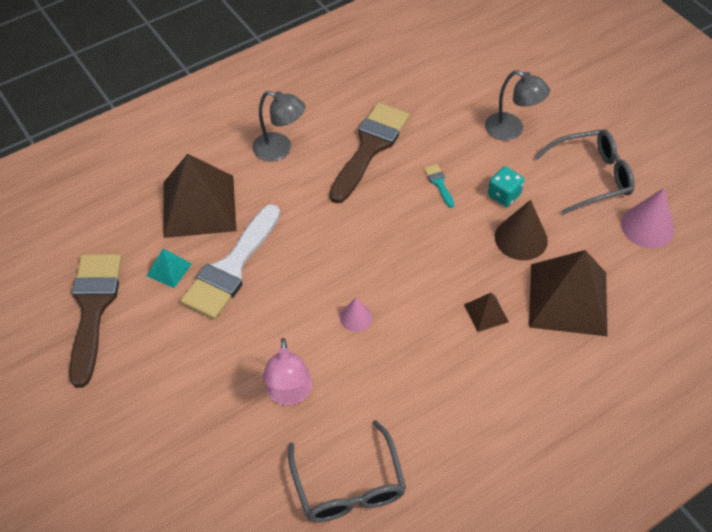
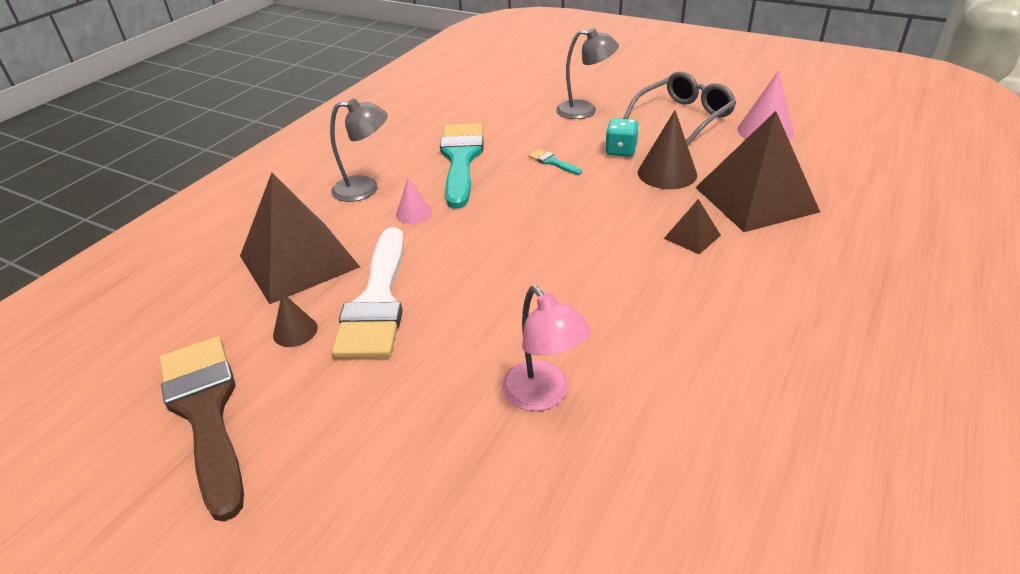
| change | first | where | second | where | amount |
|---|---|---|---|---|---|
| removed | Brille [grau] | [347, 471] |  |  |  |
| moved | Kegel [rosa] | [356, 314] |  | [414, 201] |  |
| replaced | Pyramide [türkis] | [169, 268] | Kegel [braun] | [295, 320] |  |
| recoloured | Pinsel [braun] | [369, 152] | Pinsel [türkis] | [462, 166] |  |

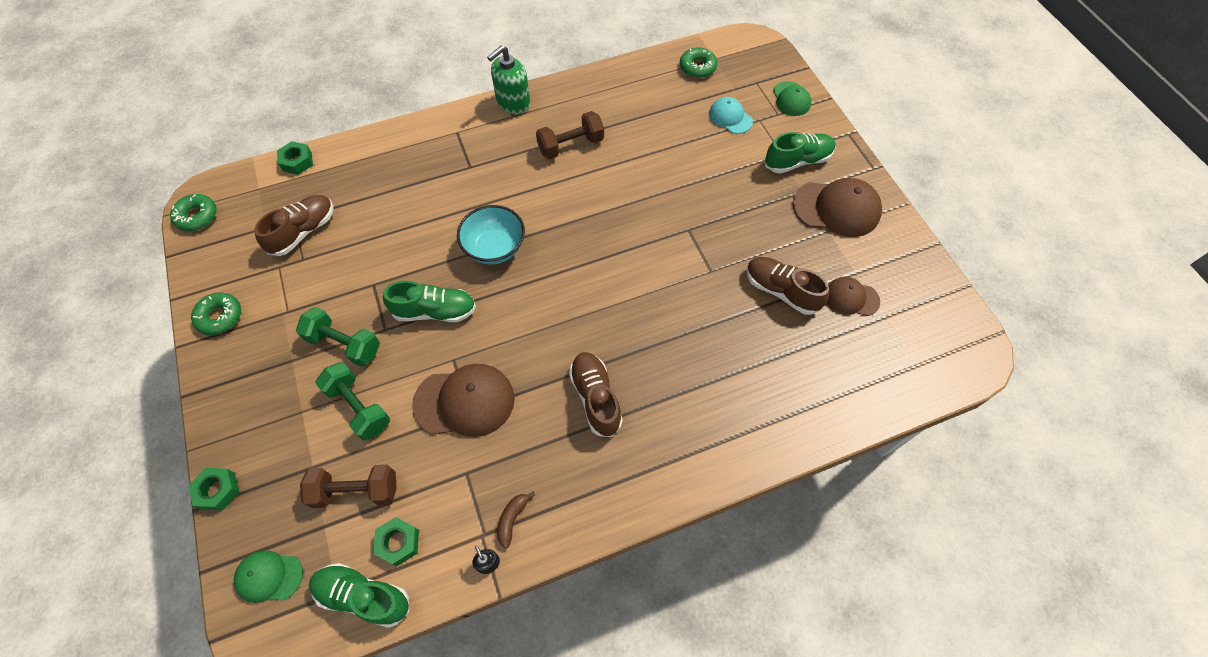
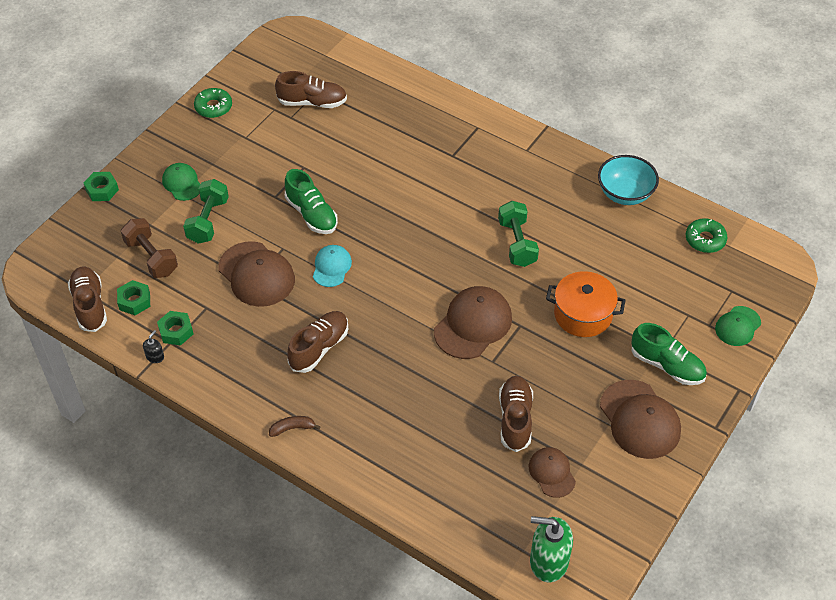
| change | first | where | second | where | amount |
|---|---|---|---|---|---|
| removed | Donut [grün] | [193, 212] |  |  |  |
| removed | Hantel [braun] | [570, 135] |  |  |  |
| added |  |  | Kappe [braun] | [473, 322] |  |
| added |  |  | Kochtopf [orange] | [586, 304] |  |
| moved | Kappe [grün] | [268, 577] |  | [181, 182] |  |
| moved | Sechskantmutter [grün] | [295, 158] |  | [175, 328] |  |
| moved | Hantel [grün] | [338, 337] |  | [518, 234] |  |
| moved | Schüssel [türkis] | [491, 234] |  | [628, 180] |  |
| moved | Seifenspender [grün] | [508, 79] |  | [551, 549] |  |
| moved | Banane [braun] | [516, 520] |  | [295, 426] |  |
| moved | Kappe [türkis] | [731, 115] |  | [332, 266] |  |
| recoloured | Schuh [grün] | [359, 595] | Schuh [braun] | [87, 299] |  |

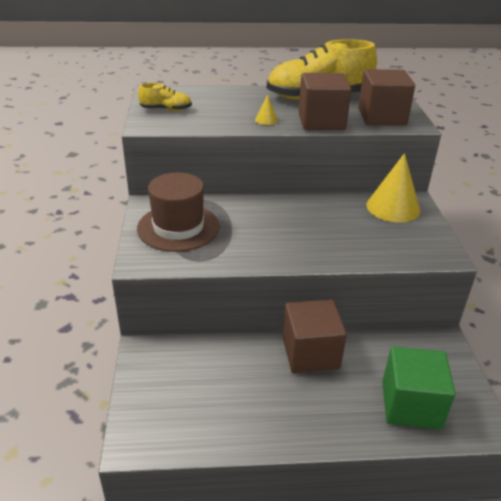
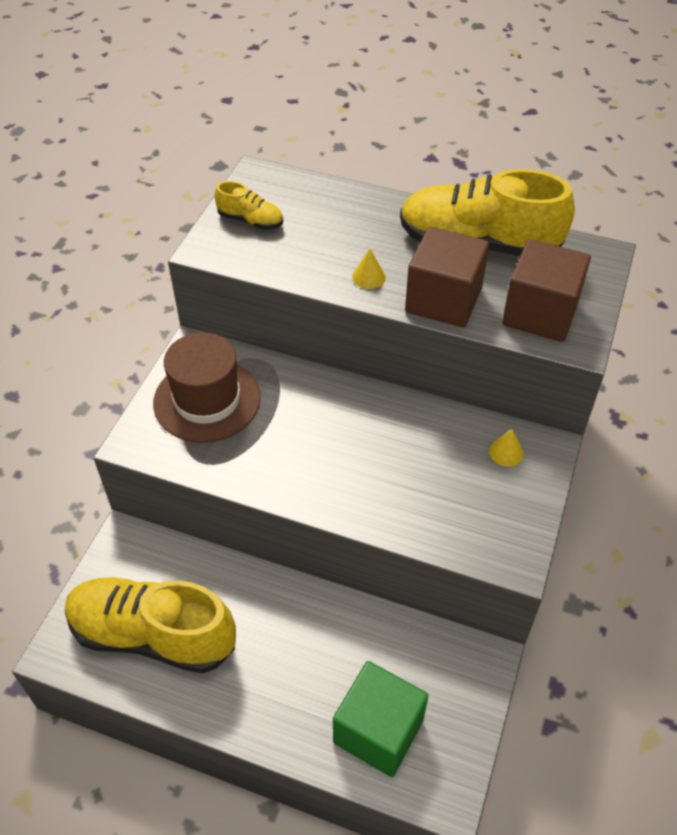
| change | first | where | second | where | amount |
|---|---|---|---|---|---|
| removed | Kubus [braun] | [315, 336] |  |  |  |
| added |  |  | Schuh [gelb] | [150, 625] |  |
| resized | Kegel [gelb] | [393, 188] |  | [506, 448] | x0.44 |

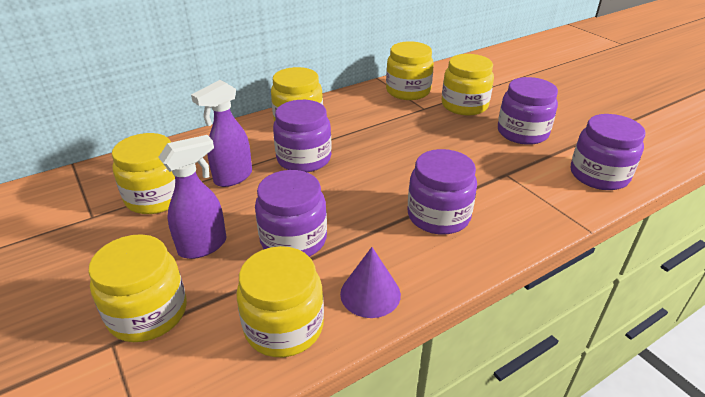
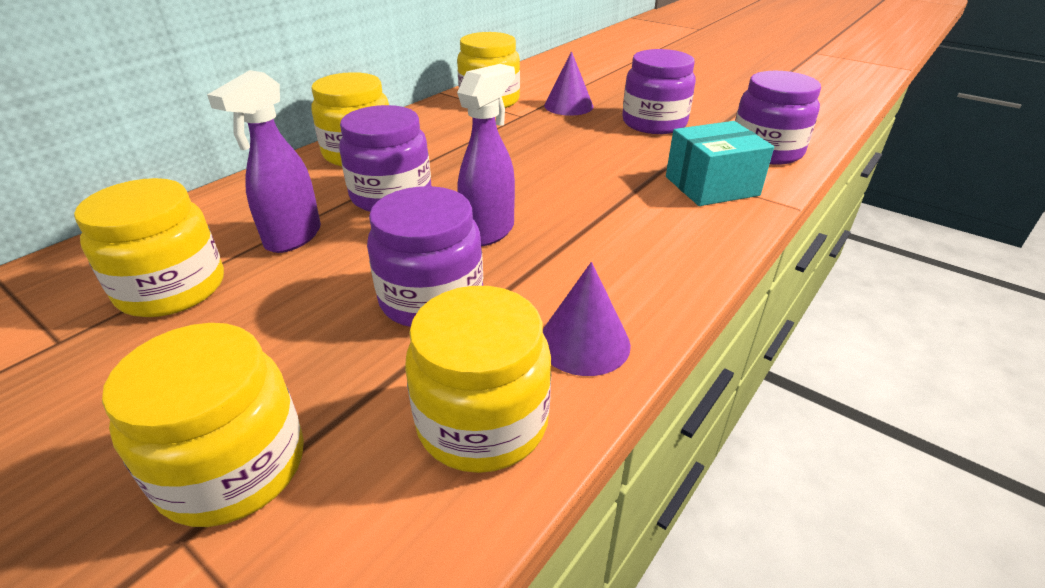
| change | first | where | second | where | amount |
|---|---|---|---|---|---|
| removed | Einmachglas [lila] | [442, 192] |  |  |  |
| added |  |  | Schachtel [türkis] | [720, 163] |  |
| moved | Sprühflasche [lila] | [192, 197] |  | [486, 155] |  |
| replaced | Einmachglas [gelb] | [468, 85] | Kegel [lila] | [568, 83] |  |

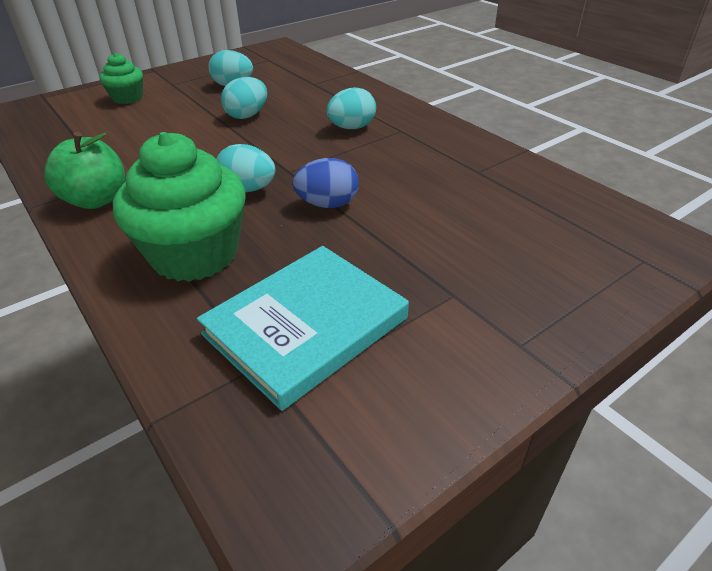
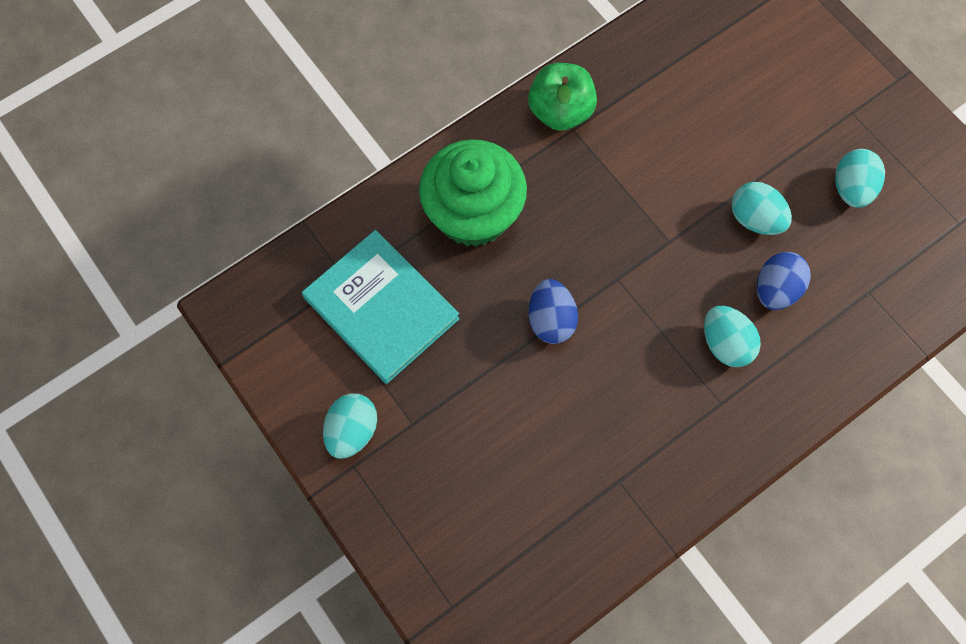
| change | first | where | second | where | amount |
|---|---|---|---|---|---|
| removed | Muffin [grün] | [121, 78] |  |  |  |
| added |  |  | Ei [blau] | [784, 281] |  |
| moved | Ei [türkis] | [246, 168] |  | [350, 426] |  |

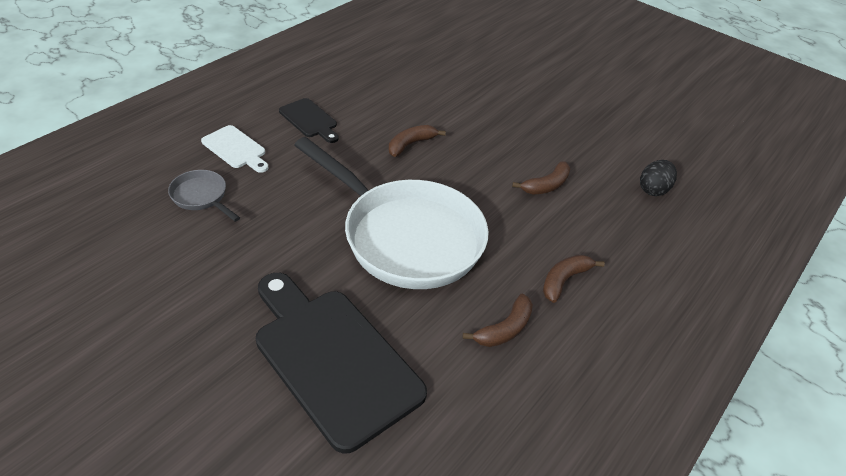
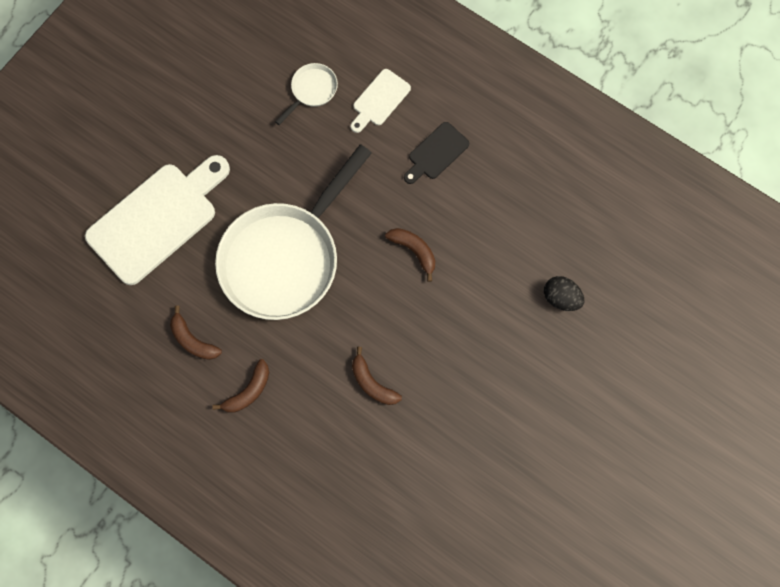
| change | first | where | second | where | amount |
|---|---|---|---|---|---|
| moved | Ei [schwarz] | [658, 178] |  | [564, 293] |  |
| recoloured | Pfanne [grau] | [204, 196] | Pfanne [weiß] | [306, 94] |  |
| recoloured | Schneidebrett [schwarz] | [341, 363] | Schneidebrett [weiß] | [157, 220] |  |
| turned | Banane [braun] | [574, 279] |  | [240, 386] | 90 degrees clockwise |

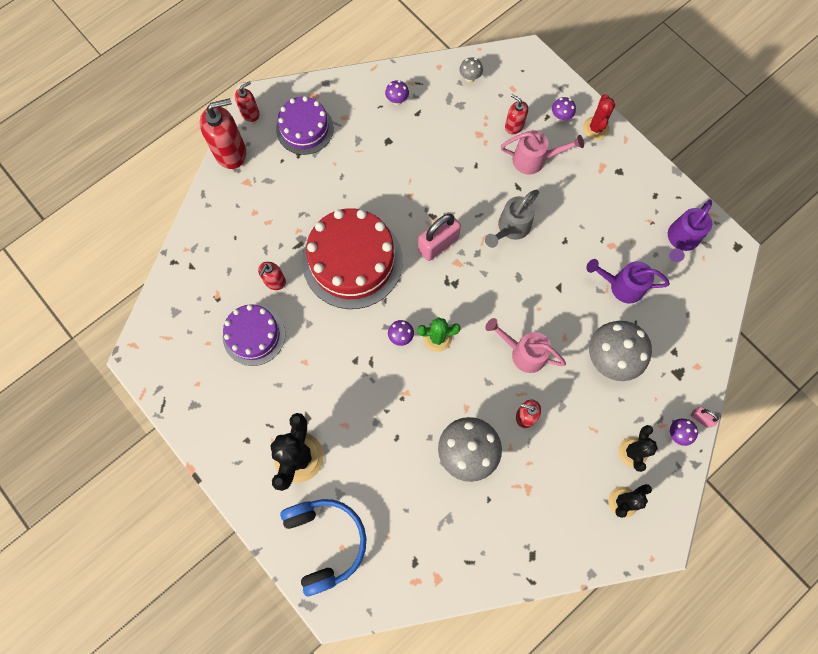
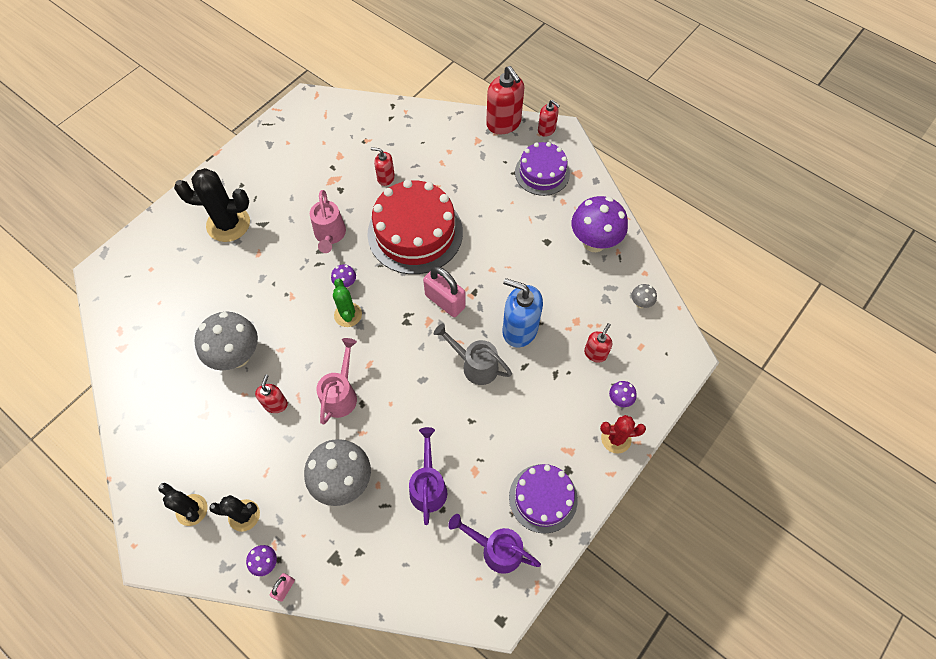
| change | first | where | second | where | amount |
|---|---|---|---|---|---|
| removed | Kopfhörer [blau] | [323, 547] |  |  |  |
| added |  |  | Seifenspender [blau] | [522, 312] |  |
| moved | Kuchen [lila] | [254, 335] |  | [543, 499] |  |
| moved | Gießkanne [rosa] | [542, 152] |  | [328, 221] |  |
| resized | Pilz [lila] | [397, 92] |  | [600, 224] | x2.27 |

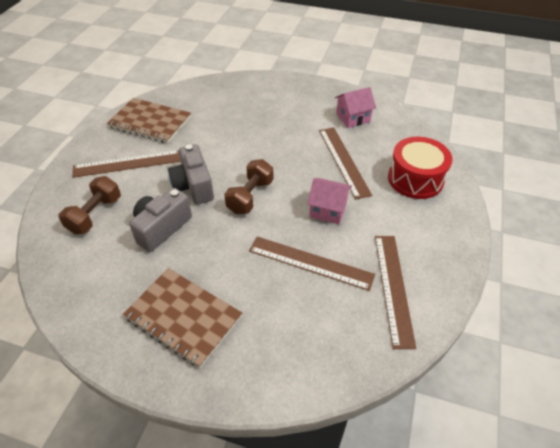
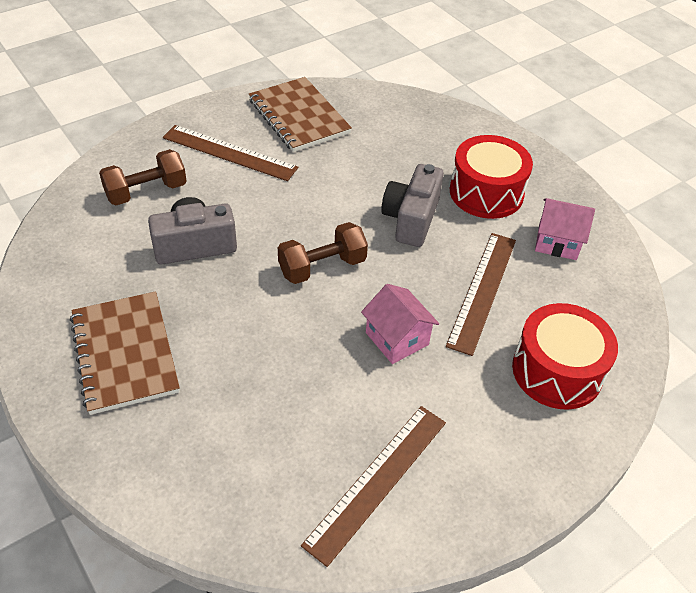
| change | first | where | second | where | amount |
|---|---|---|---|---|---|
| removed | Lineal [braun] | [312, 263] |  |  |  |
| added |  |  | Trommel [rot] | [491, 177] |  |
| moved | Kamera [grau] | [191, 174] |  | [412, 205] |  |

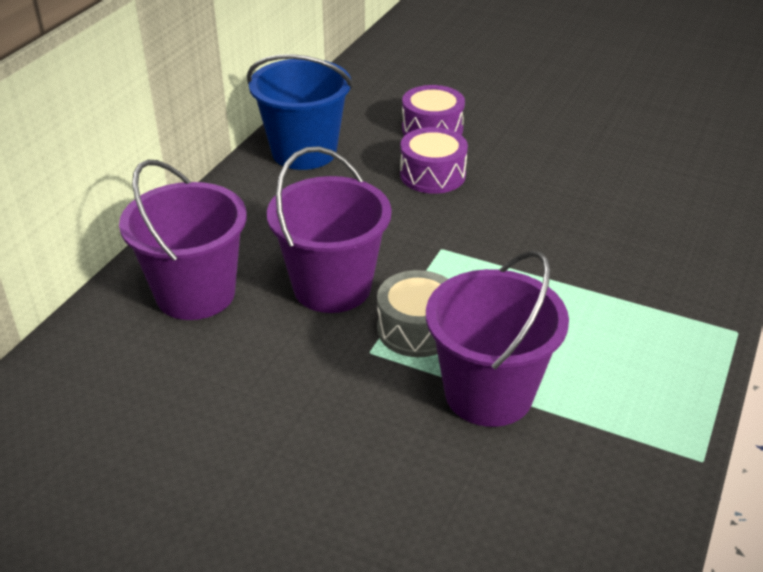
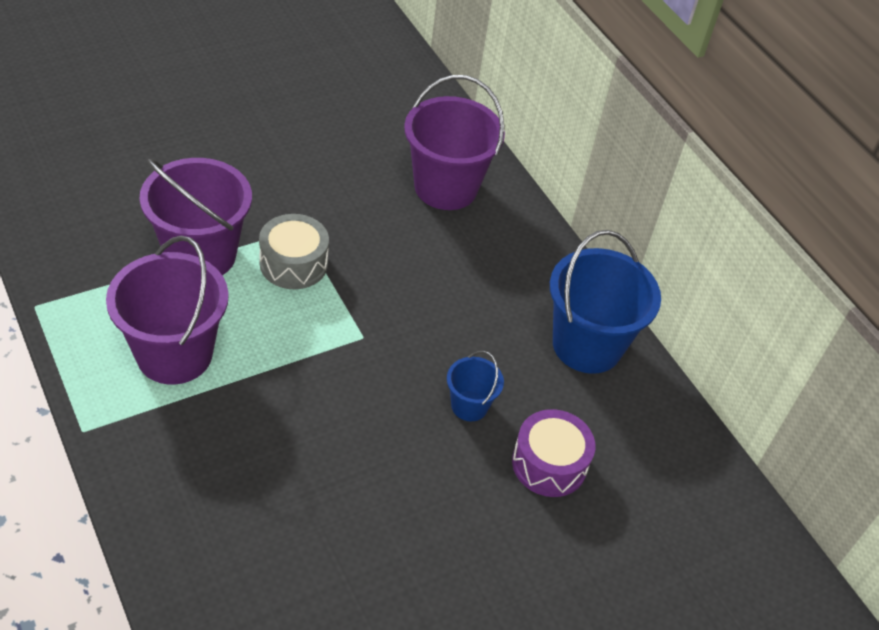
| change | first | where | second | where | amount |
|---|---|---|---|---|---|
| moved | Eimer [lila] | [329, 229] |  | [167, 310] |  |
| replaced | Trommel [lila] | [434, 160] | Eimer [blau] | [475, 386] |  |

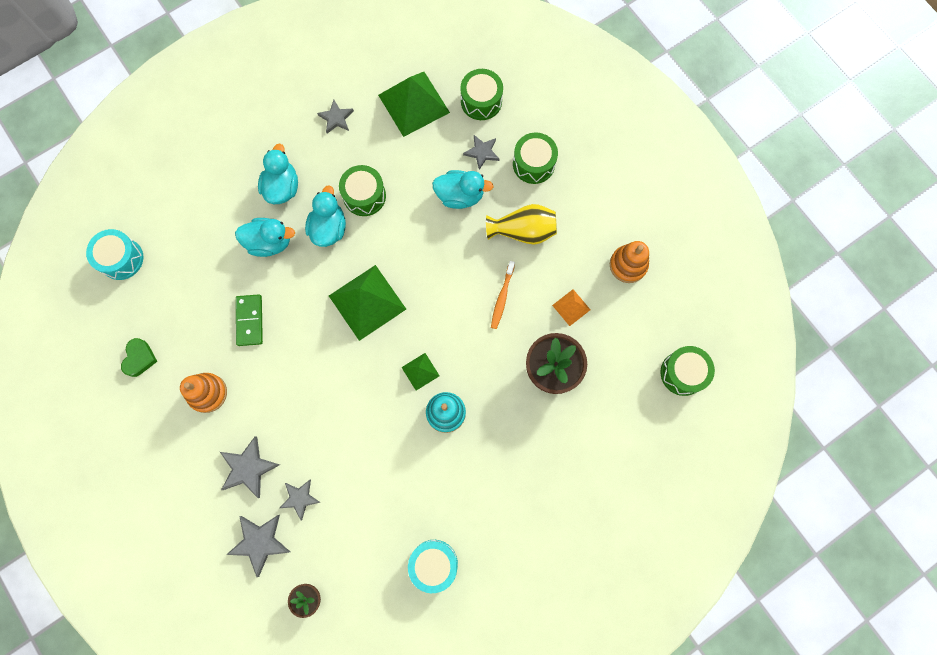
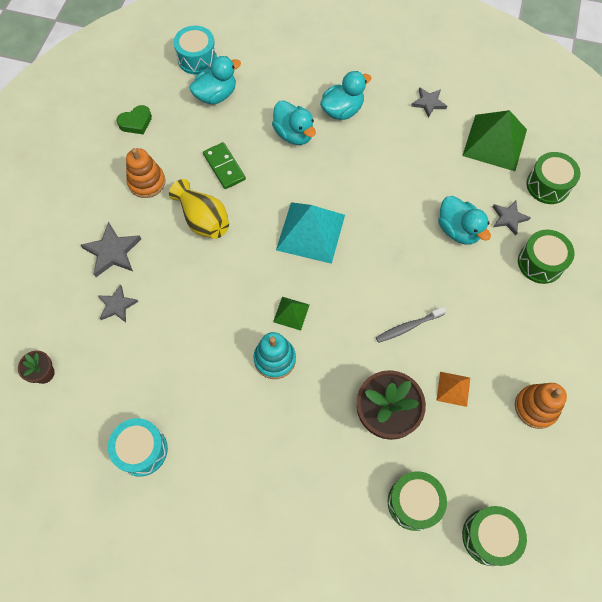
| change | first | where | second | where | amount |
|---|---|---|---|---|---|
| removed | Stern [grau] | [258, 546] |  |  |  |
| moved | Ente [türkis] | [325, 216] |  | [215, 80] |  |
| moved | Trommel [grün] | [362, 190] |  | [417, 501] |  |
| moved | Vase [gelb] | [521, 224] |  | [199, 209] |  |
| recoloured | Pyramide [grün] | [367, 303] | Pyramide [türkis] | [310, 233] |  |
| recoloured | Zahnbürste [orange] | [503, 295] | Zahnbürste [grau] | [411, 324] |  |
| turned | Dominostein [grün] | [249, 320] |  | [224, 165] | 75 degrees counterclockwise |

